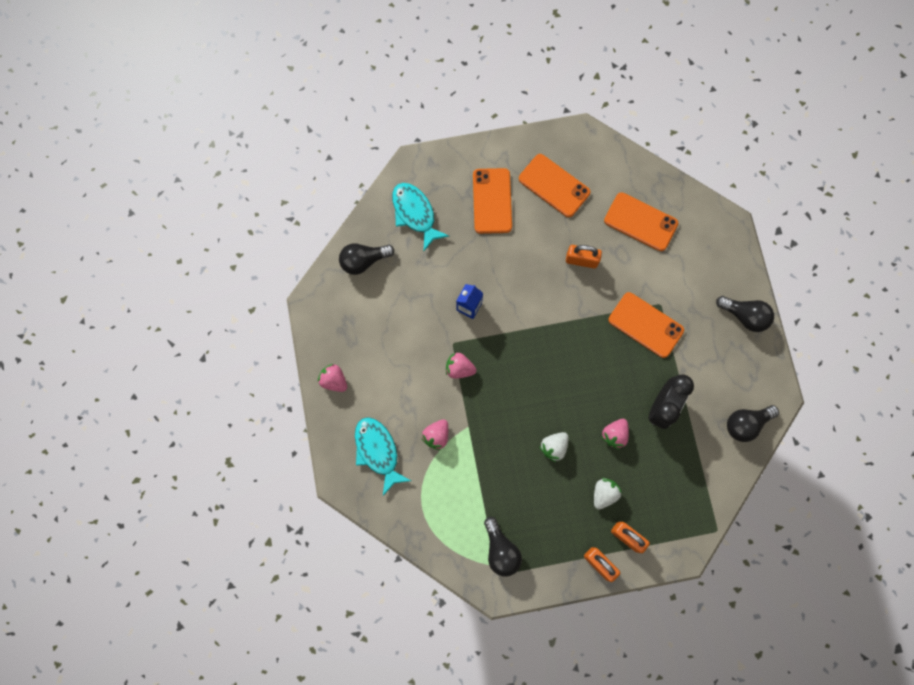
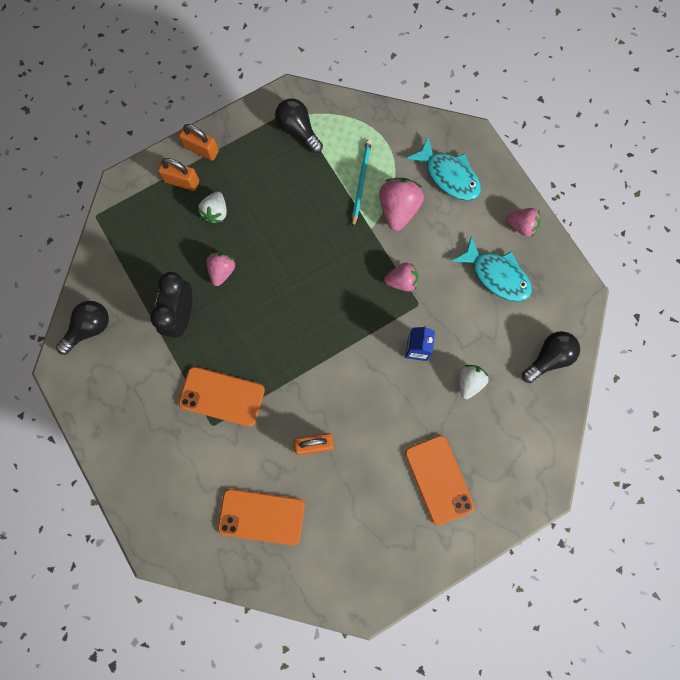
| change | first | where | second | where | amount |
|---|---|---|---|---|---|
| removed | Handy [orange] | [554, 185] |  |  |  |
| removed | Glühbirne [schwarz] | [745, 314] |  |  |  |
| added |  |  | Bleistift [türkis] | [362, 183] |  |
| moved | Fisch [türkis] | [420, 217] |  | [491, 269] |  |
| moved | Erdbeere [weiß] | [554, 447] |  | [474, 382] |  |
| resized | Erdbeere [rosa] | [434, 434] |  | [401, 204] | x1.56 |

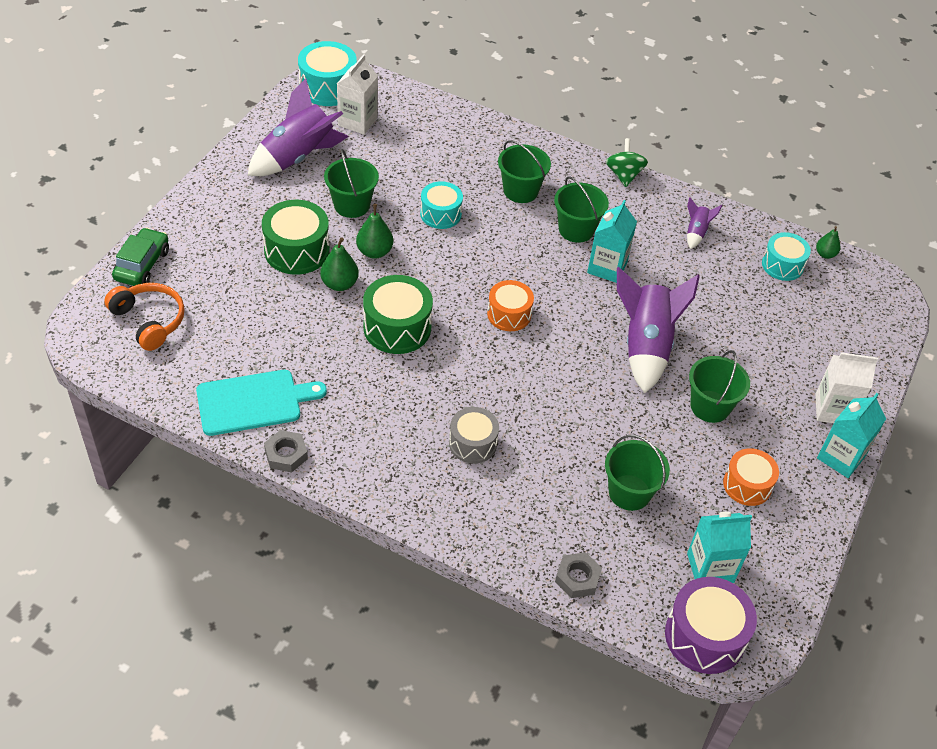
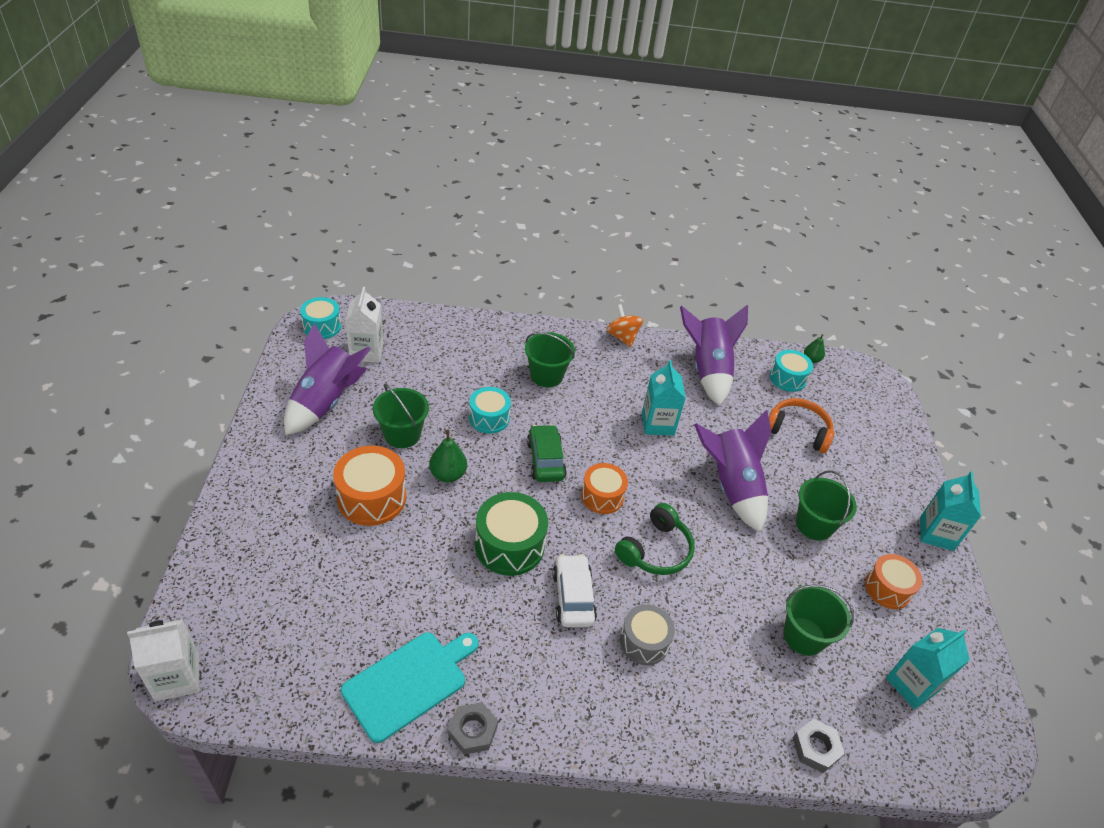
| change | first | where | second | where | amount |
|---|---|---|---|---|---|
| removed | Birne [grün] | [339, 264] |  |  |  |
| removed | Eimer [grün] | [581, 209] |  |  |  |
| removed | Trommel [lila] | [711, 625] |  |  |  |
| added |  |  | Auto [weiß] | [574, 590] |  |
| added |  |  | Kopfhörer [grün] | [655, 539] |  |
| moved | Kopfhörer [orange] | [144, 317] |  | [801, 425] |  |
| moved | Auto [grün] | [140, 256] |  | [547, 453] |  |
| moved | Getränkekarton [weiß] | [846, 387] |  | [163, 660] |  |
| recoloured | Trommel [grün] | [296, 237] | Trommel [orange] | [369, 486] |  |
| recoloured | Kreisel [grün] | [627, 162] | Kreisel [orange] | [624, 325] |  |
| resized | Trommel [türkis] | [327, 73] |  | [320, 318] | x0.66 |
| resized | Rakete [lila] | [705, 223] |  | [714, 355] | x2.19 |

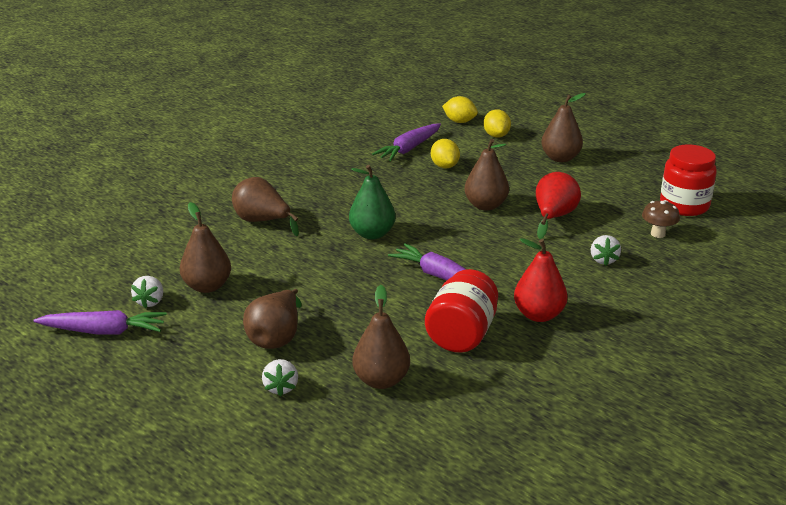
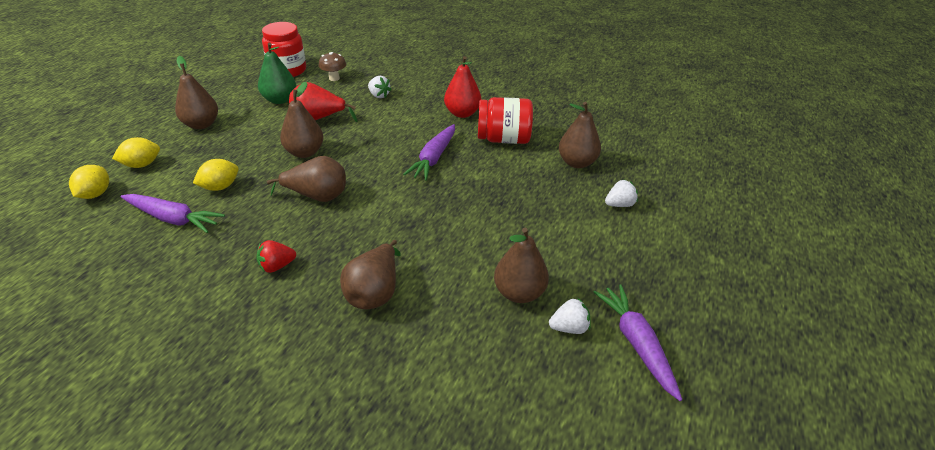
| change | first | where | second | where | amount |
|---|---|---|---|---|---|
| added |  |  | Erdbeere [rot] | [276, 256] |  |
| moved | Birne [braun] | [272, 319] |  | [306, 179] |  |
| moved | Birne [grün] | [372, 202] |  | [277, 73] |  |
| turned | Erdbeere [weiß] | [606, 250] |  | [380, 87] | 60 degrees clockwise |

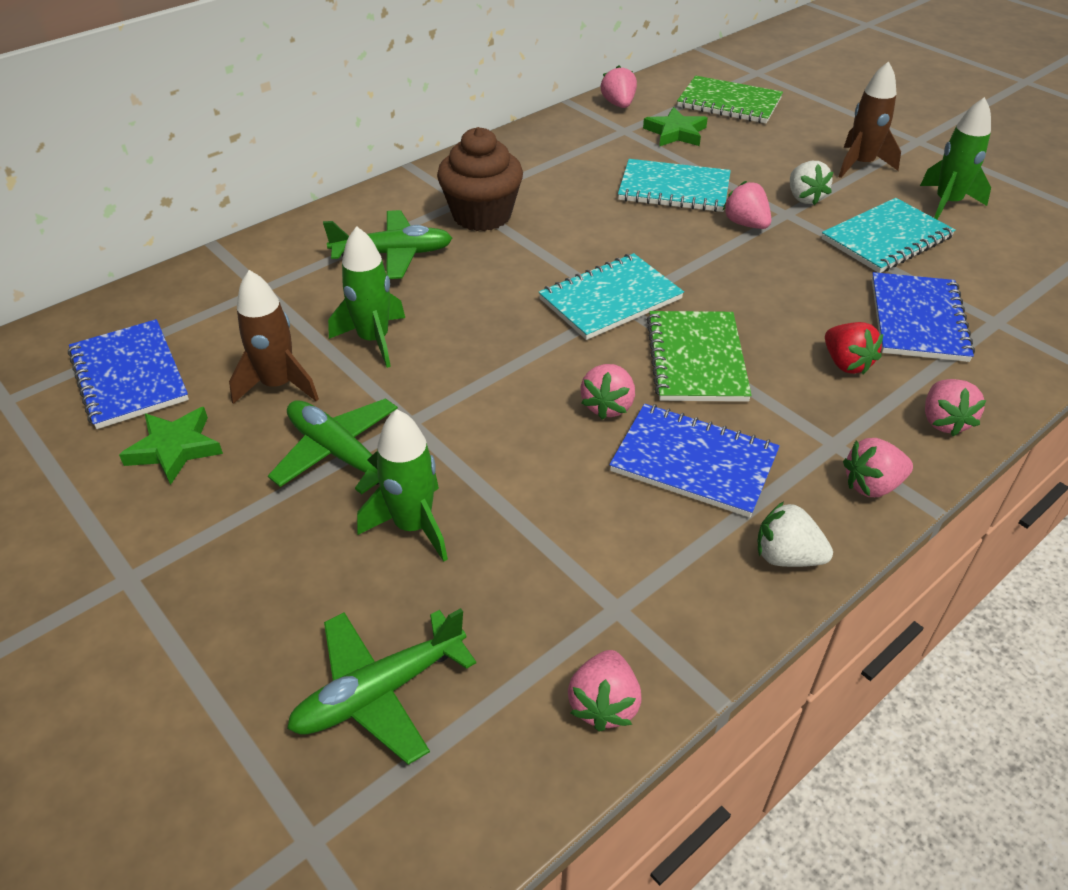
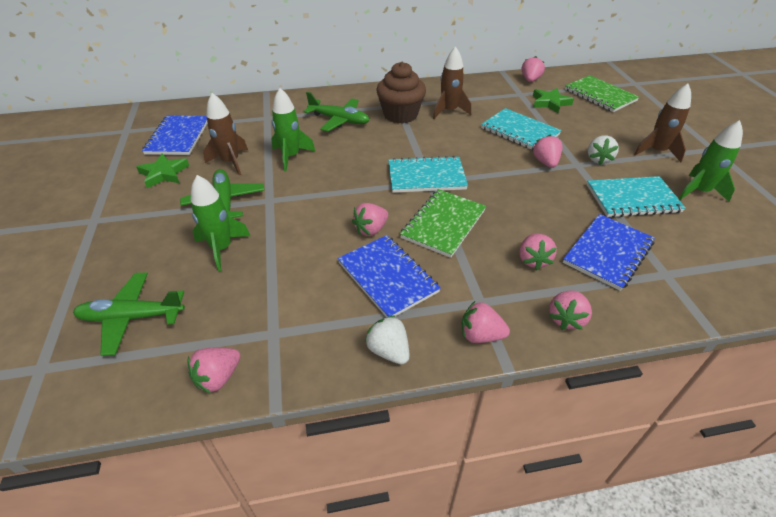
| change | first | where | second | where | amount |
|---|---|---|---|---|---|
| added |  |  | Rakete [braun] | [452, 83] |  |
| recoloured | Erdbeere [rot] | [854, 348] | Erdbeere [rosa] | [538, 251] |  |

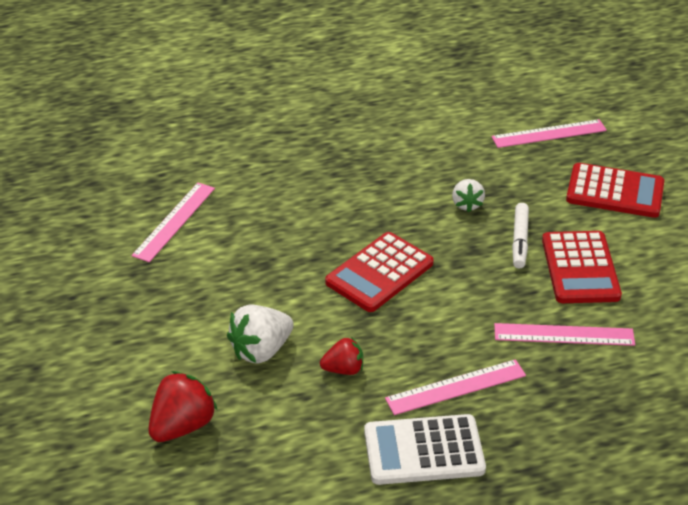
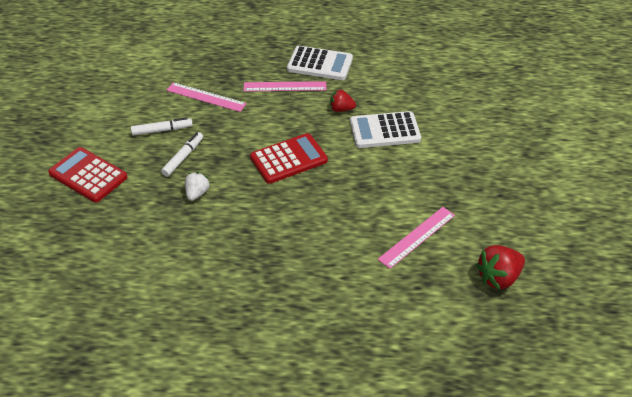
| change | first | where | second | where | amount |
|---|---|---|---|---|---|
| removed | Lineal [rosa] | [549, 133] |  |  |  |
| moved | Erdbeere [rot] | [182, 406] |  | [500, 267] |  |
| replaced | Erdbeere [weiß] | [260, 334] | Taschenrechner [weiß] | [385, 129] |  |
| replaced | Taschenrechner [rot] | [582, 267] | Filzstift [weiß] | [162, 126] |  |

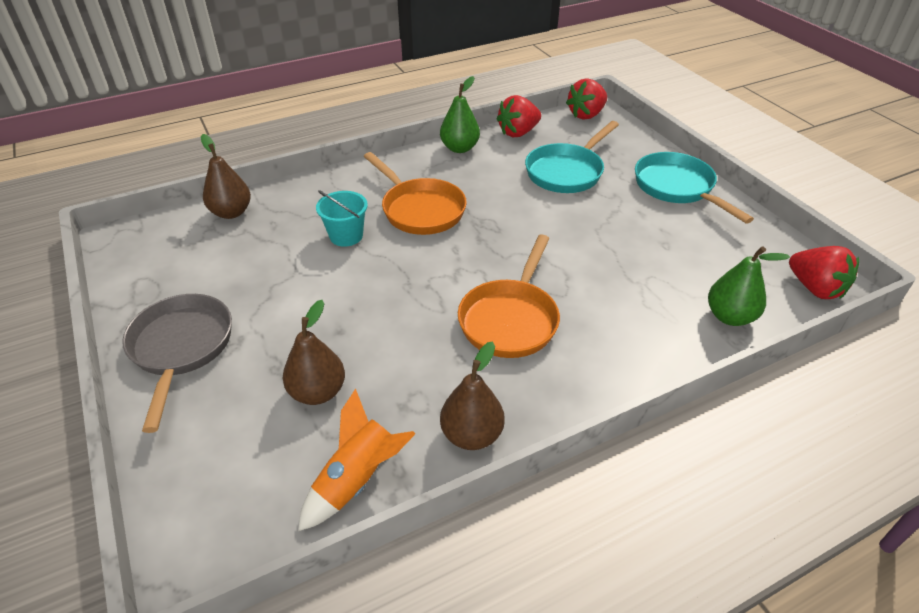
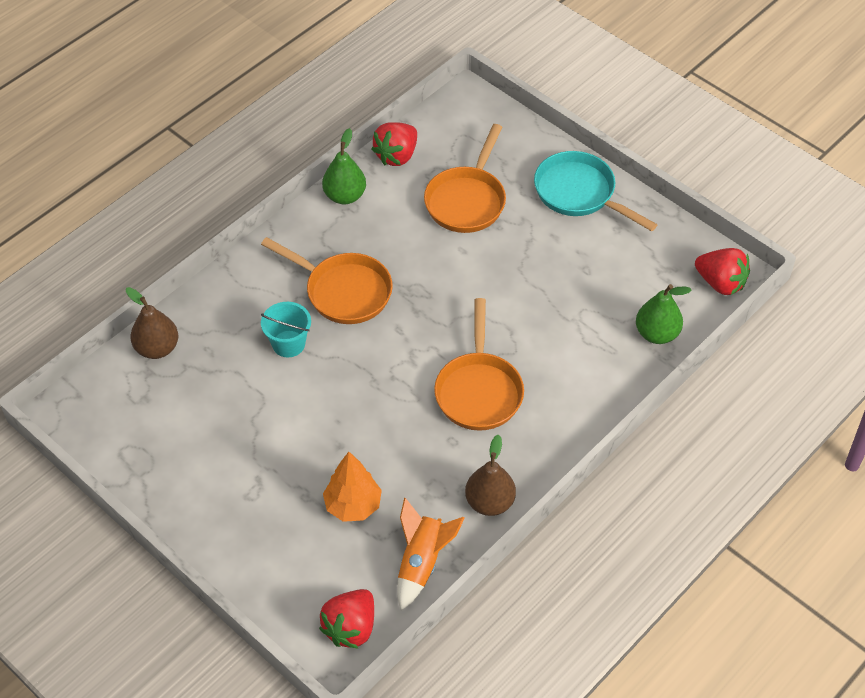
| change | first | where | second | where | amount |
|---|---|---|---|---|---|
| removed | Pfanne [grau] | [177, 363] |  |  |  |
| moved | Erdbeere [rot] | [586, 99] |  | [346, 619] |  |
| replaced | Birne [braun] | [314, 352] | Baum [orange] | [352, 487] |  |
| recoloured | Pfanne [türkis] | [572, 157] | Pfanne [orange] | [465, 178] |  |

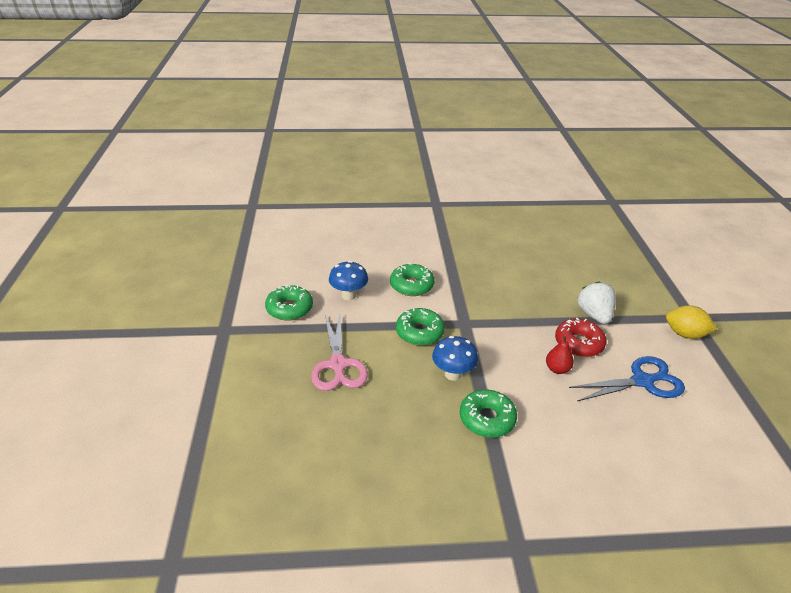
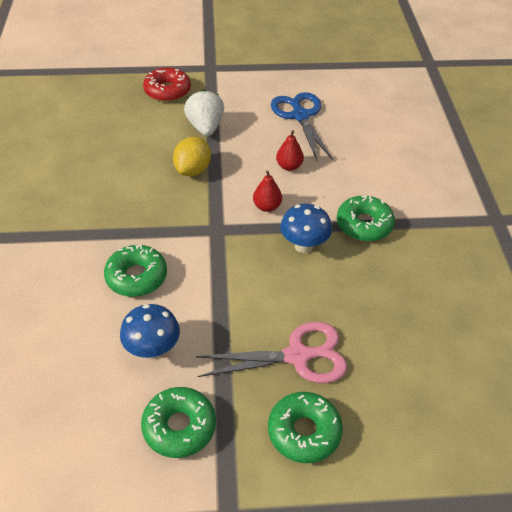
| change | first | where | second | where | amount |
|---|---|---|---|---|---|
| added |  |  | Birne [rot] | [267, 191] |  |
| moved | Donut [grün] | [420, 327] |  | [305, 427] |  |
| moved | Donut [rot] | [580, 337] |  | [167, 84] |  |
| moved | Zitrone [gelb] | [691, 322] |  | [192, 156] |  |
| turned | Erdbeere [weiß] | [596, 302] |  | [204, 113] | 90 degrees clockwise |

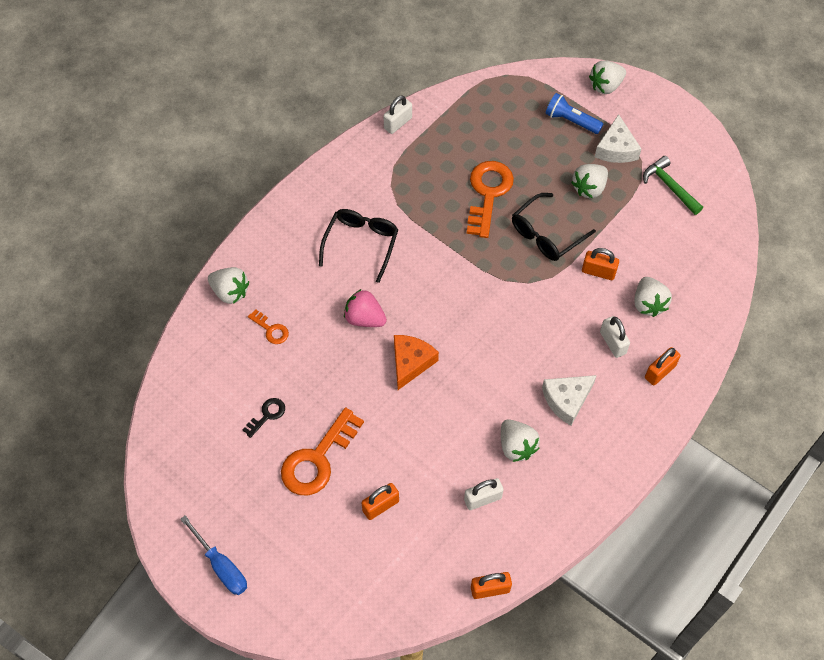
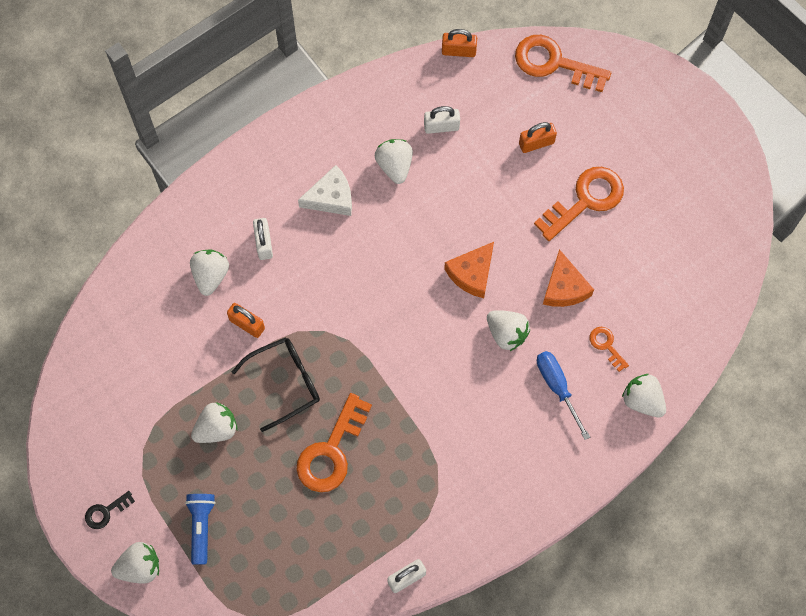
| change | first | where | second | where | amount |
|---|---|---|---|---|---|
| removed | Brille [schwarz] | [358, 246] |  |  |  |
| removed | Käse [weiß] | [618, 138] |  |  |  |
| removed | Hammer [grün] | [673, 185] |  |  |  |
| removed | Vorhängeschloss [orange] | [663, 366] |  |  |  |
| added |  |  | Schlüssel [orange] | [563, 63] |  |
| added |  |  | Käse [orange] | [568, 278] |  |
| moved | Schraubenzieher [blau] | [213, 555] |  | [563, 395] |  |
| moved | Schlüssel [schwarz] | [264, 418] |  | [110, 510] |  |
| recoloured | Erdbeere [rosa] | [365, 308] | Erdbeere [weiß] | [508, 330] |  |
| turned | Taschenlampe [blau] | [574, 113] |  | [200, 529] | 135 degrees counterclockwise |

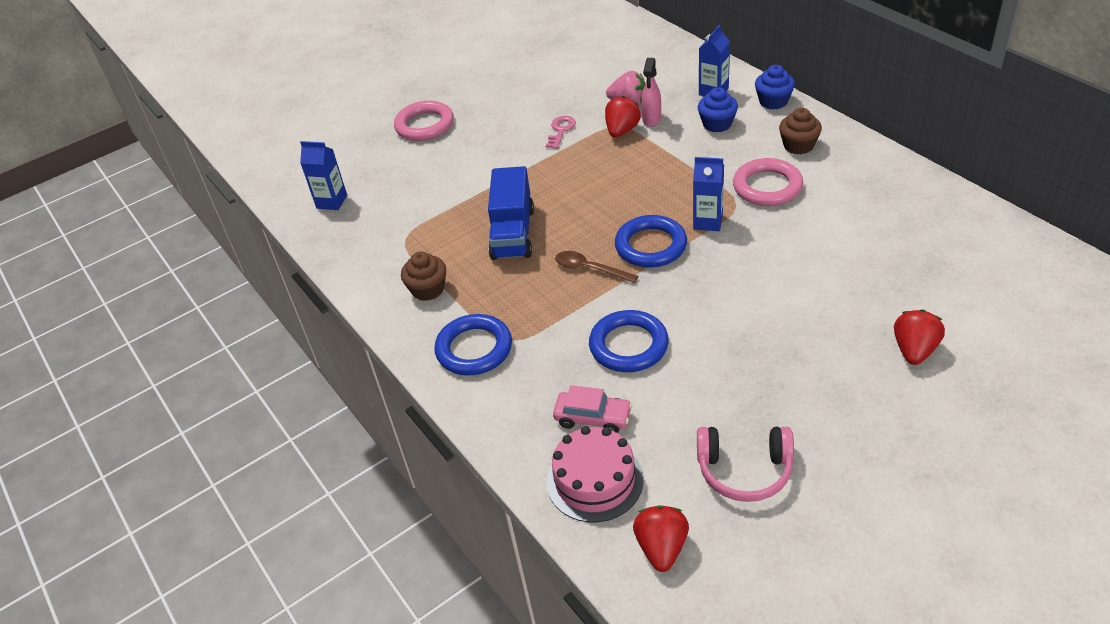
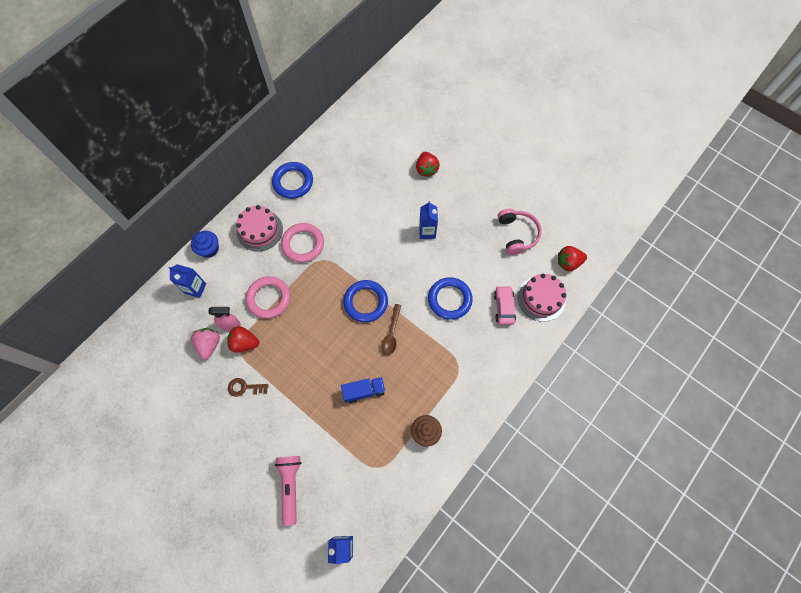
| change | first | where | second | where | amount |
|---|---|---|---|---|---|
| removed | Muffin [blau] | [718, 110] |  |  |  |
| added |  |  | Taschenlampe [rosa] | [288, 491] |  |
| moved | Ring [rosa] | [424, 121] |  | [268, 297] |  |
| moved | Ring [blau] | [473, 344] |  | [292, 180] |  |
| moved | Getränkekarton [blau] | [708, 194] |  | [428, 220] |  |
| replaced | Muffin [braun] | [800, 131] | Kuchen [rosa] | [259, 228] |  |
| recoloured | Schlüssel [rosa] | [561, 132] | Schlüssel [braun] | [248, 387] |  |
| turned | Erdbeere [rot] | [919, 337] |  | [428, 164] | 105 degrees counterclockwise |
| resized | Lastwagen [blau] | [511, 213] |  | [363, 390] | x0.65 |

